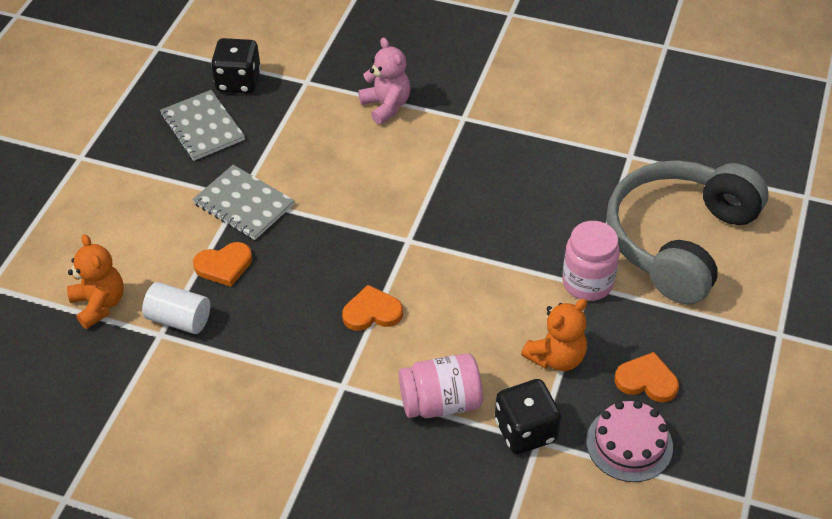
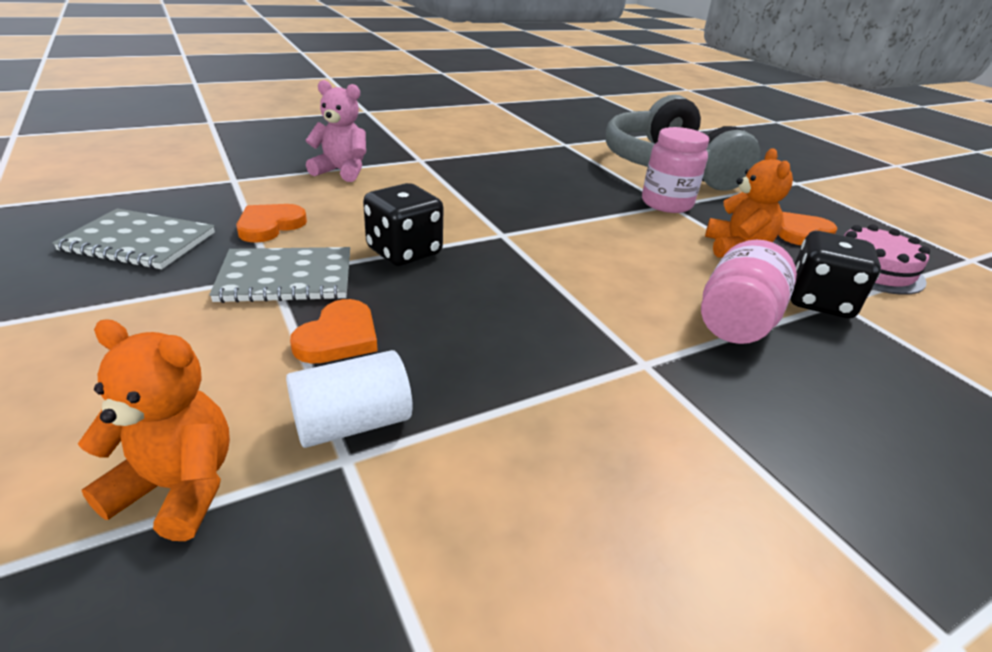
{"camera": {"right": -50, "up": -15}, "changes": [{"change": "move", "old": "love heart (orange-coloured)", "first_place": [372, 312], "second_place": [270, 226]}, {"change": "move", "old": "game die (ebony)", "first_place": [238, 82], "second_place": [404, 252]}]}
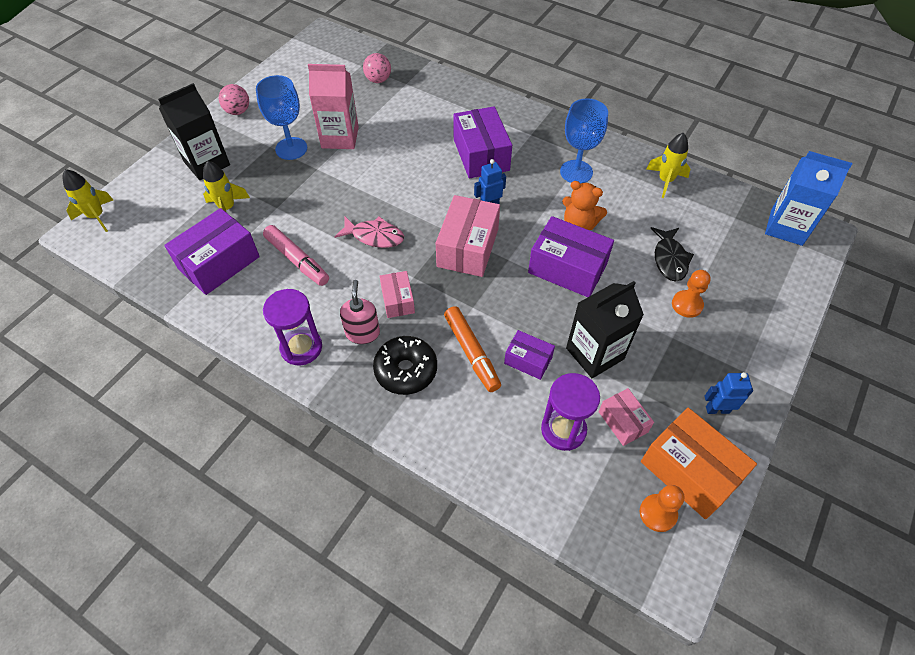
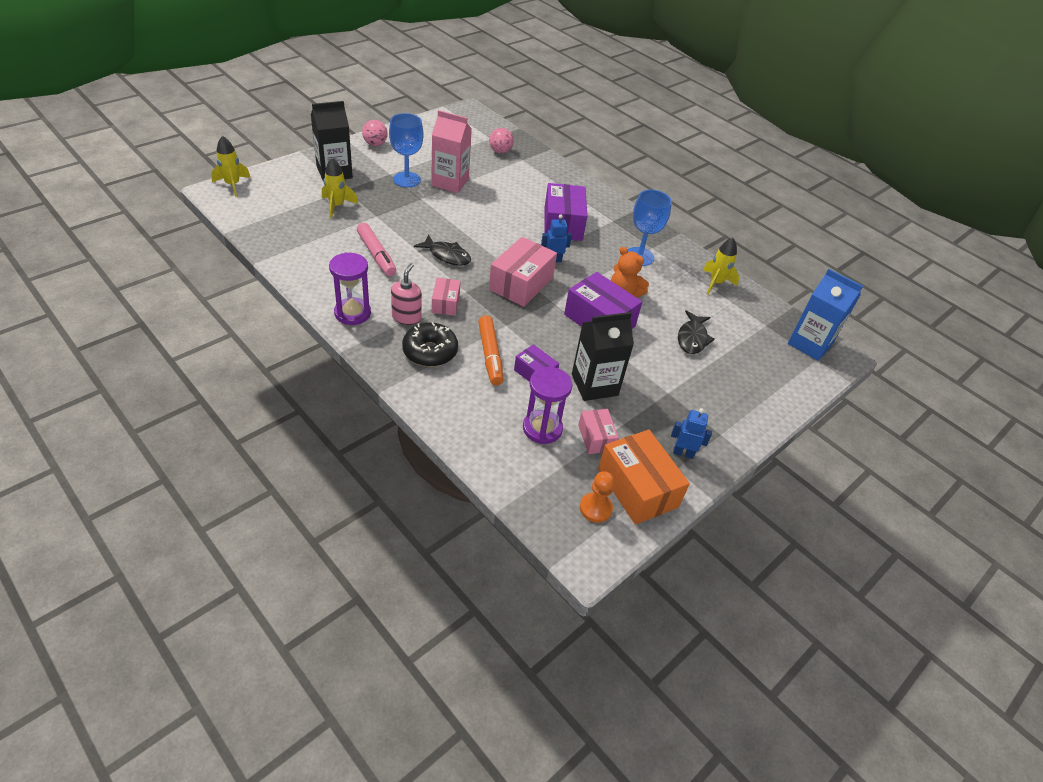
{"camera": {"right": 10, "up": -10}, "changes": [{"change": "recolor", "old": "toy fish (rosy)", "new": "toy fish (ebony)", "first_place": [374, 236], "second_place": [447, 255]}, {"change": "delete", "old": "box (violet)", "first_place": [219, 263]}, {"change": "delete", "old": "chess pawn (orange-coloured)", "first_place": [687, 305]}]}
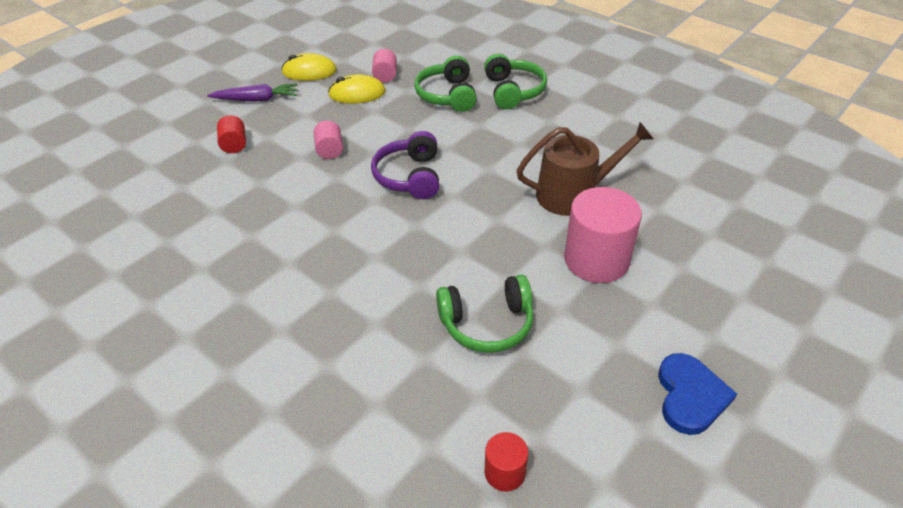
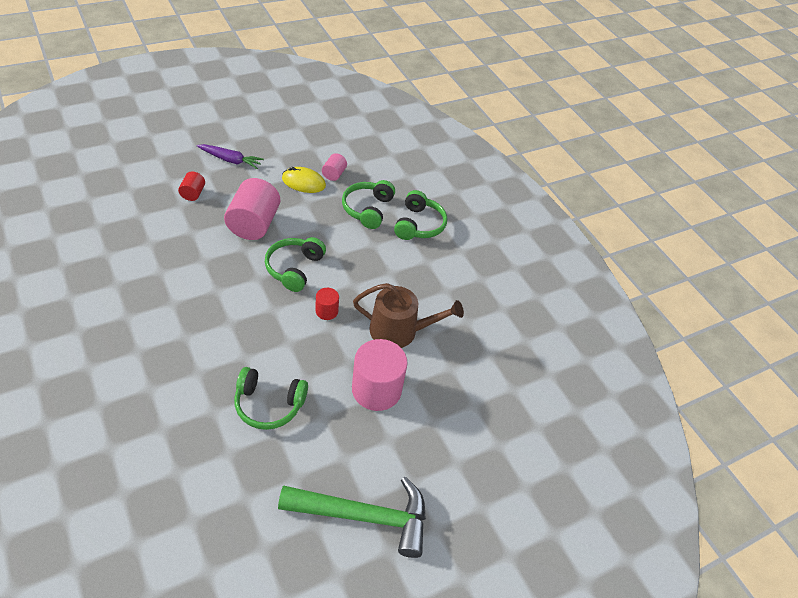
{"camera": {"right": 15, "up": 5}, "changes": [{"change": "resize", "old": "cylinder (rosy)", "first_place": [329, 150], "second_place": [254, 224], "factor": 2.04}, {"change": "recolor", "old": "headset (violet)", "new": "headset (leaf-green)", "first_place": [409, 176], "second_place": [294, 268]}, {"change": "replace", "old": "love heart (blue)", "new": "claw hammer (leaf-green)", "first_place": [690, 396], "second_place": [363, 516]}, {"change": "move", "old": "cylinder (crimson)", "first_place": [505, 472], "second_place": [326, 311]}, {"change": "delete", "old": "PC mouse (yellow)", "first_place": [309, 72]}]}
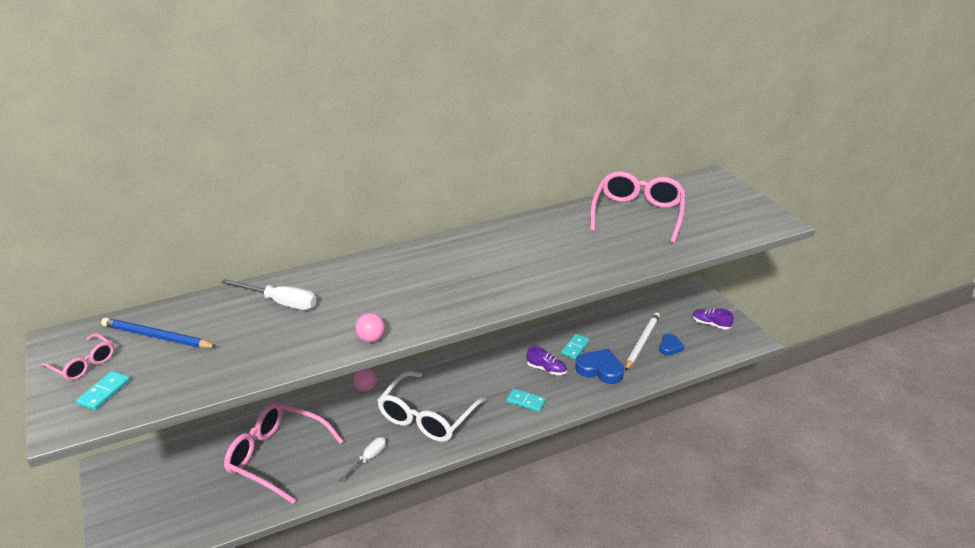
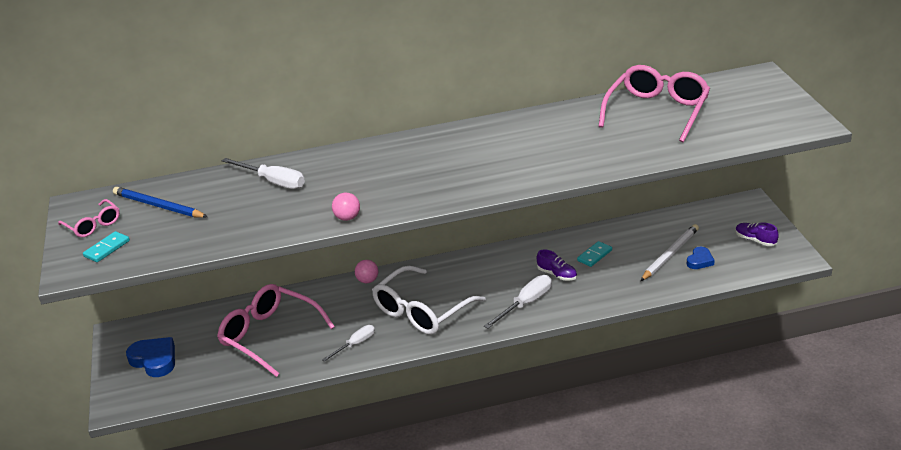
{"camera": {"right": 15, "up": 0}, "changes": [{"change": "move", "old": "love heart (blue)", "first_place": [600, 369], "second_place": [154, 360]}, {"change": "replace", "old": "domino piece (turquoise)", "new": "screwdriver (pure white)", "first_place": [525, 401], "second_place": [526, 304]}]}
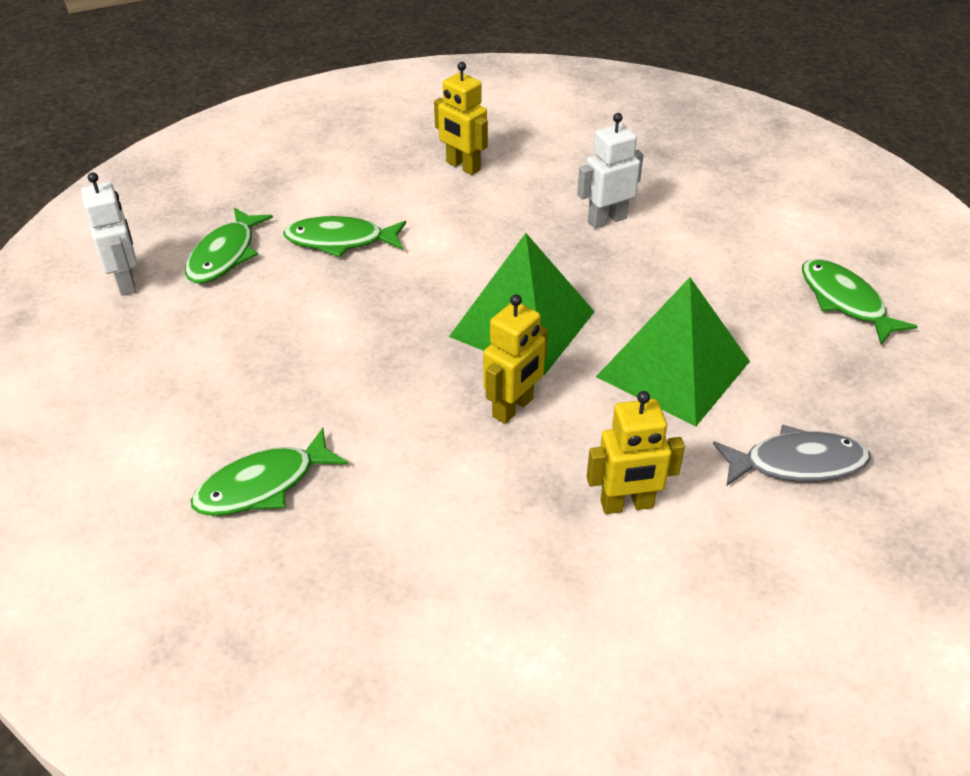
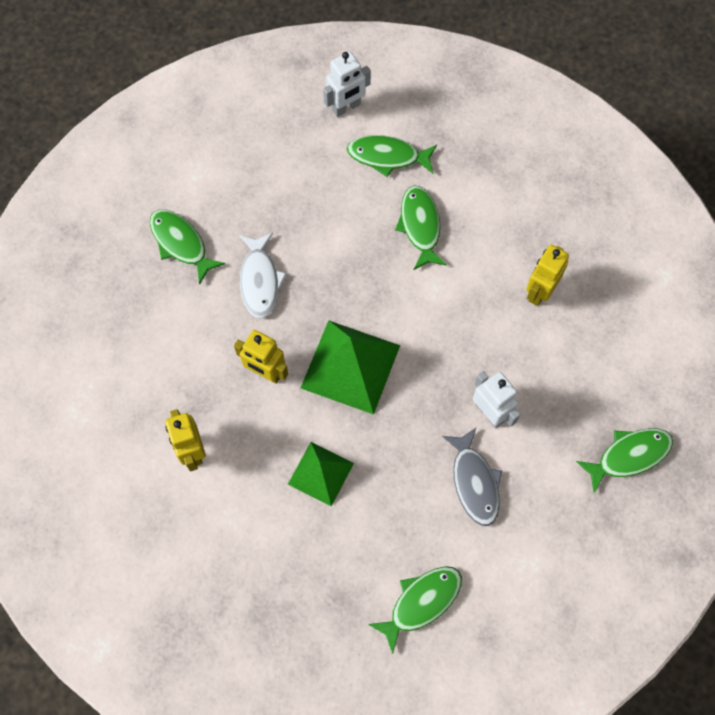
{"camera": {"right": 80, "up": 25}, "changes": [{"change": "insert", "new": "toy fish (pure white)", "second_place": [260, 281]}, {"change": "resize", "old": "pyramid shape (leaf-green)", "first_place": [673, 369], "second_place": [320, 473], "factor": 0.61}, {"change": "move", "old": "toy fish (ash-grey)", "first_place": [797, 463], "second_place": [474, 482]}, {"change": "insert", "new": "toy fish (leaf-green)", "second_place": [629, 456]}]}
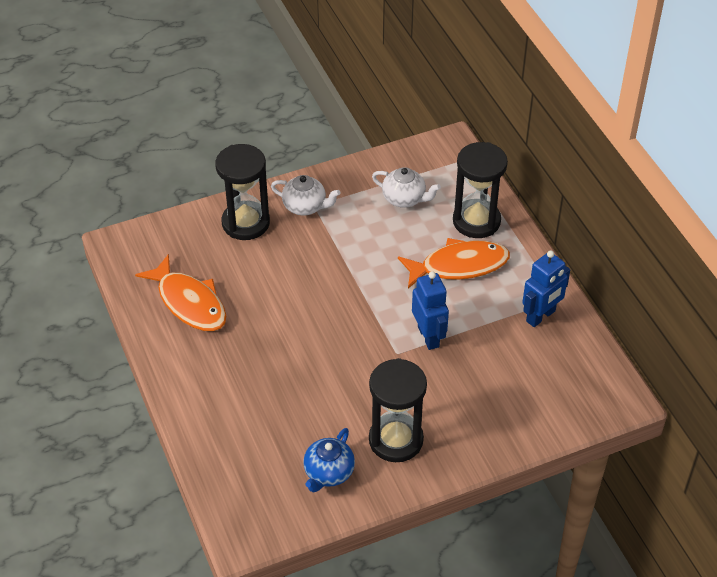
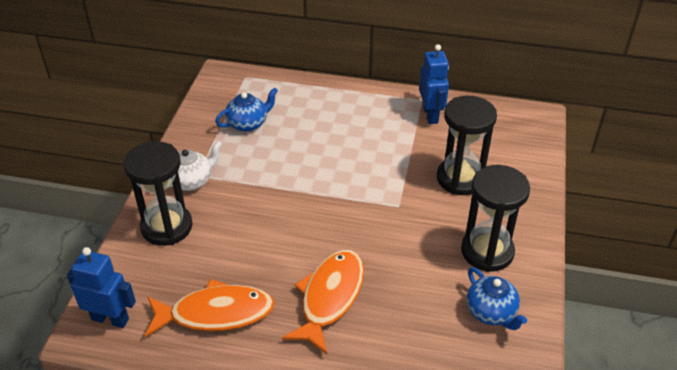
{"camera": {"right": -55, "up": -5}, "changes": [{"change": "move", "old": "robot (blue)", "first_place": [428, 336], "second_place": [110, 319]}, {"change": "recolor", "old": "china teapot (pure white)", "new": "china teapot (blue)", "first_place": [404, 199], "second_place": [248, 123]}, {"change": "move", "old": "toy fish (orange-coloured)", "first_place": [459, 266], "second_place": [330, 298]}, {"change": "move", "old": "hourglass (ebony)", "first_place": [476, 221], "second_place": [460, 178]}]}
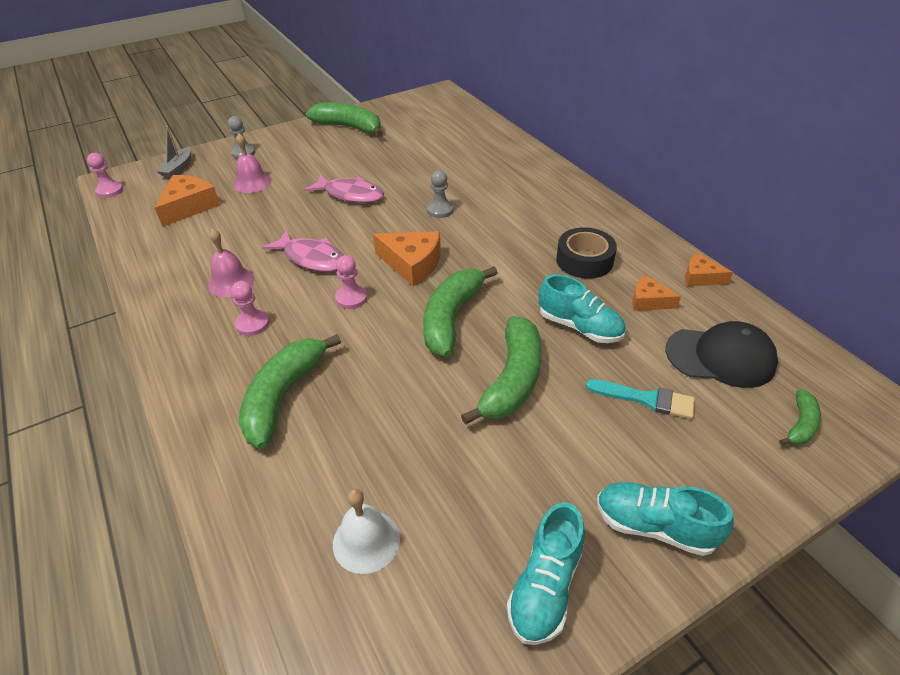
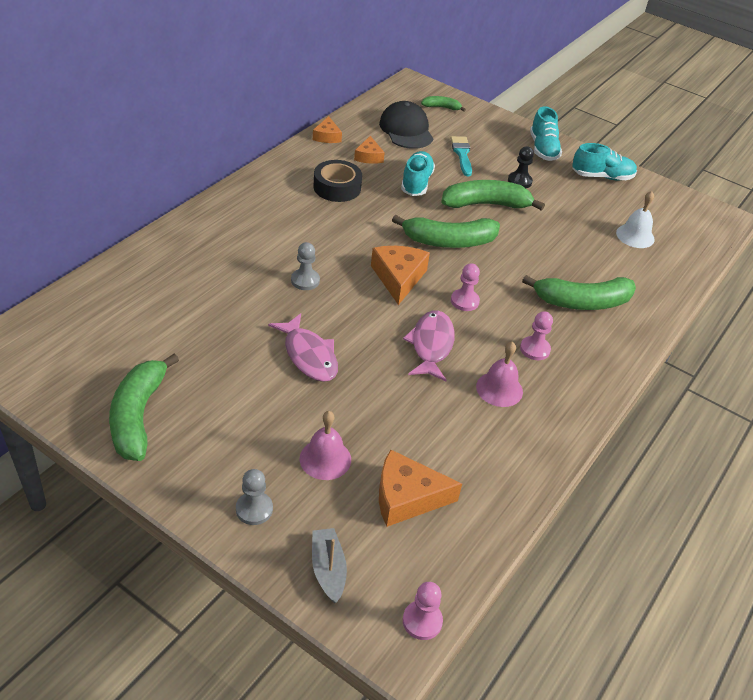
{"camera": {"right": -120, "up": 0}, "changes": [{"change": "rotate", "old": "toy fish (rosy)", "first_place": [350, 195], "second_place": [309, 355], "degrees": 150}, {"change": "rotate", "old": "toy boat (ash-grey)", "first_place": [178, 168], "second_place": [328, 569], "degrees": -90}, {"change": "insert", "new": "chess pawn (ebony)", "second_place": [519, 181]}]}
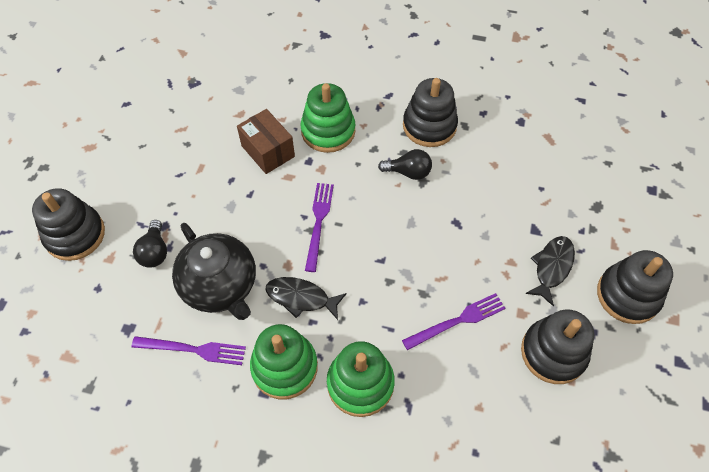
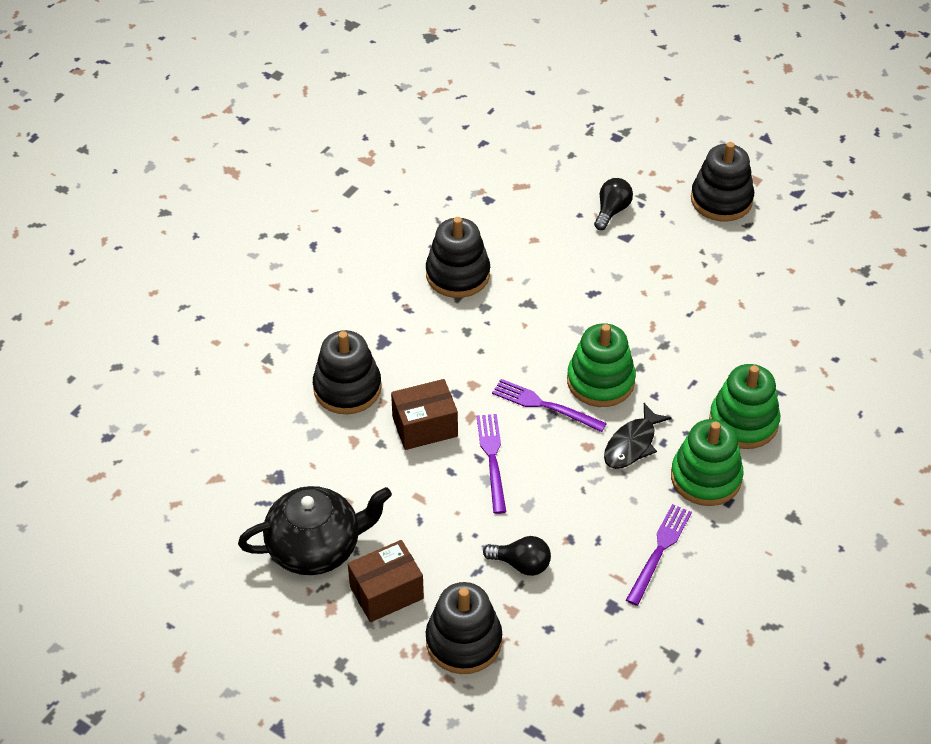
{"camera": {"right": -70, "up": -10}, "changes": [{"change": "move", "old": "china teapot (ebony)", "first_place": [220, 286], "second_place": [316, 547]}, {"change": "move", "old": "ring stacker (ebony)", "first_place": [553, 353], "second_place": [347, 388]}, {"change": "insert", "new": "box (brown)", "second_place": [386, 592]}, {"change": "move", "old": "fork (violet)", "first_place": [457, 321], "second_place": [492, 459]}, {"change": "move", "old": "ring stacker (leaf-green)", "first_place": [328, 131], "second_place": [600, 381]}, {"change": "move", "old": "bulb (ebony)", "first_place": [408, 172], "second_place": [612, 211]}, {"change": "delete", "old": "toy fish (ebony)", "first_place": [552, 267]}]}
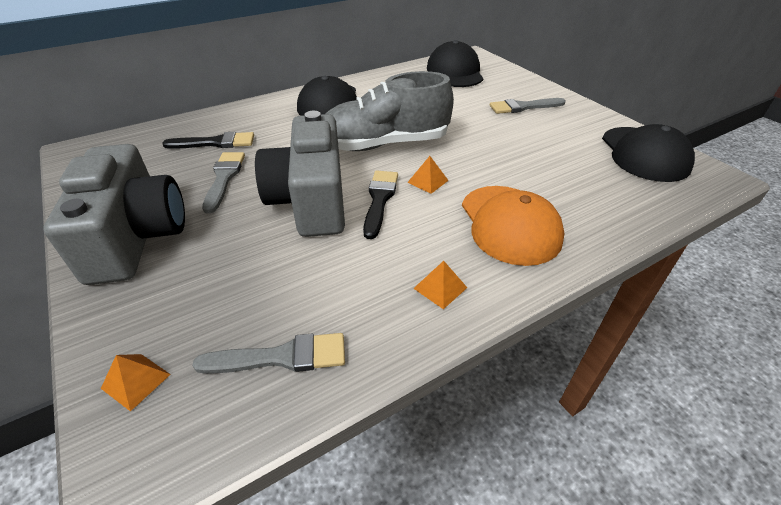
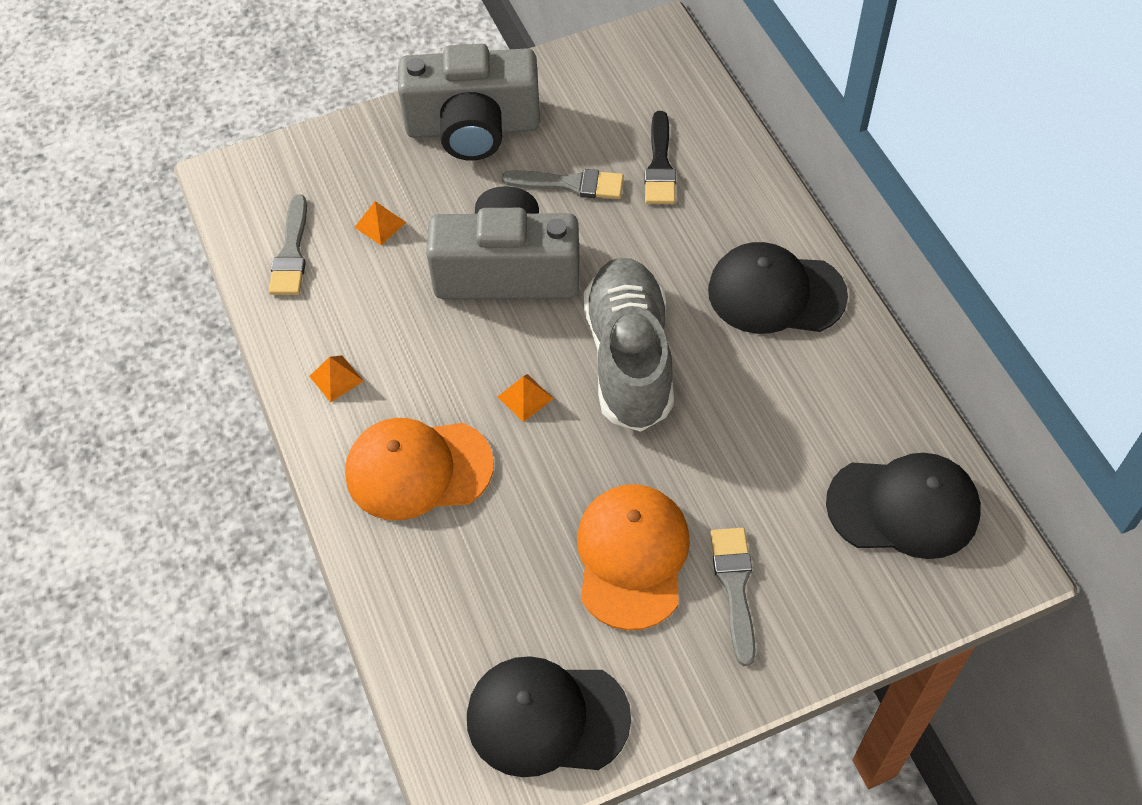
{"camera": {"right": 100, "up": 15}, "changes": [{"change": "move", "old": "pyramid shape (orange-coloured)", "first_place": [136, 381], "second_place": [380, 224]}, {"change": "insert", "new": "cap (orange-coloured)", "second_place": [632, 557]}, {"change": "delete", "old": "paint brush (ebony)", "first_place": [379, 199]}]}
